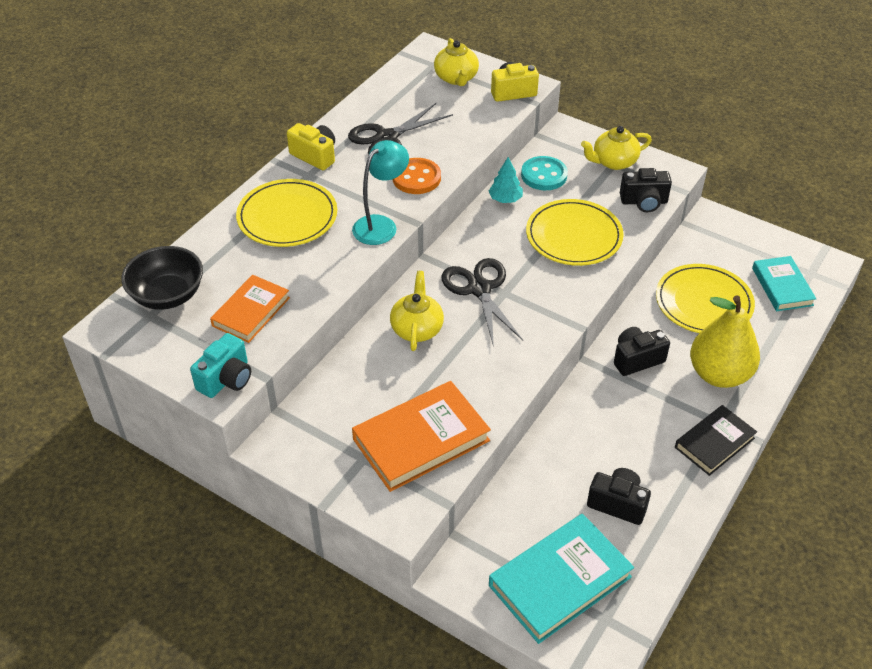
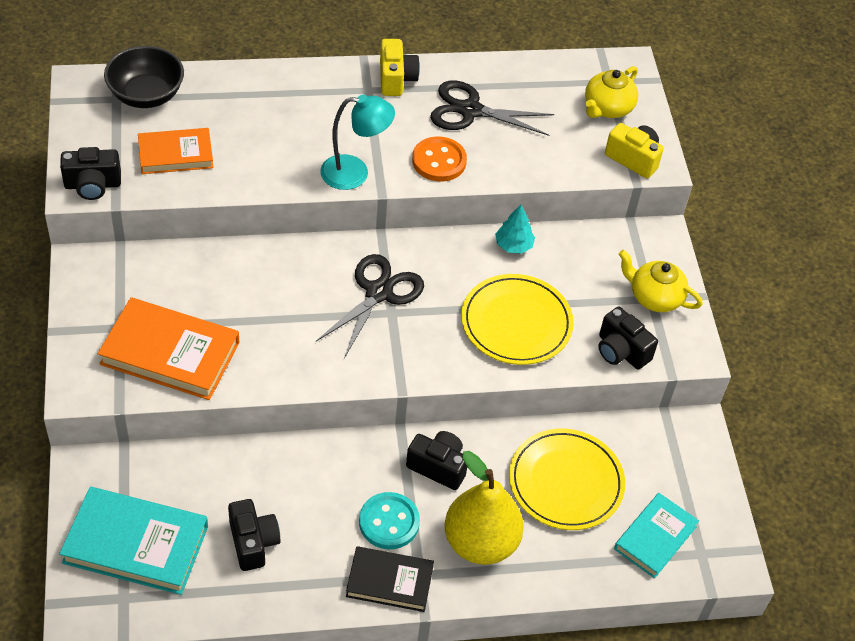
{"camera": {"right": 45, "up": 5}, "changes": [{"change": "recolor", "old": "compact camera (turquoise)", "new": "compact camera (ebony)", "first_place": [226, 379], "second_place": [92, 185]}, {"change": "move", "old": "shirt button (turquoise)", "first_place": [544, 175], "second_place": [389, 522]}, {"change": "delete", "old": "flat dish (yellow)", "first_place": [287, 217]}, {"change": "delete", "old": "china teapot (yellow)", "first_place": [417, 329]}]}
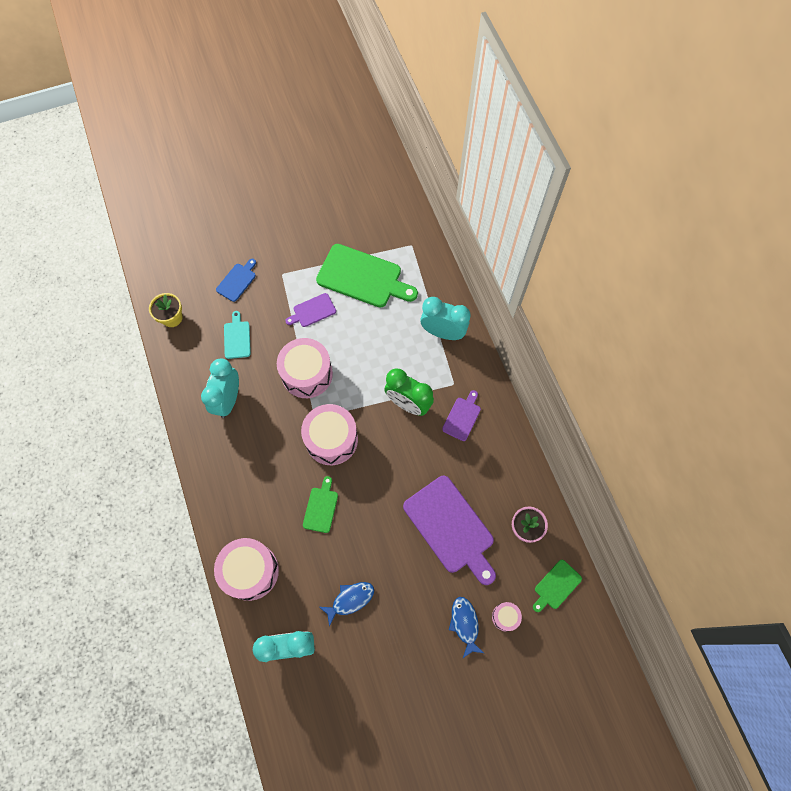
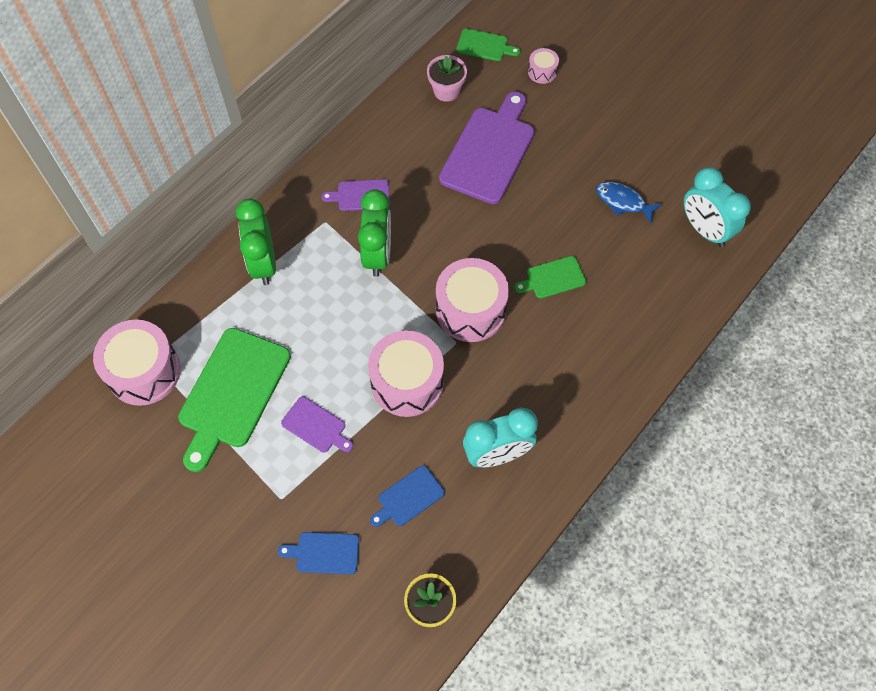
{"camera": {"right": -120, "up": -5}, "changes": [{"change": "move", "old": "toy drum (rosy)", "first_place": [250, 571], "second_place": [144, 371]}, {"change": "rotate", "old": "chopping board (leaf-green)", "first_place": [363, 277], "second_place": [232, 393], "degrees": -150}, {"change": "recolor", "old": "alarm clock (turquoise)", "new": "alarm clock (leaf-green)", "first_place": [443, 332], "second_place": [263, 263]}, {"change": "recolor", "old": "chopping board (turquoise)", "new": "chopping board (blue)", "first_place": [237, 338], "second_place": [408, 497]}, {"change": "delete", "old": "toy fish (blue)", "first_place": [465, 624]}]}
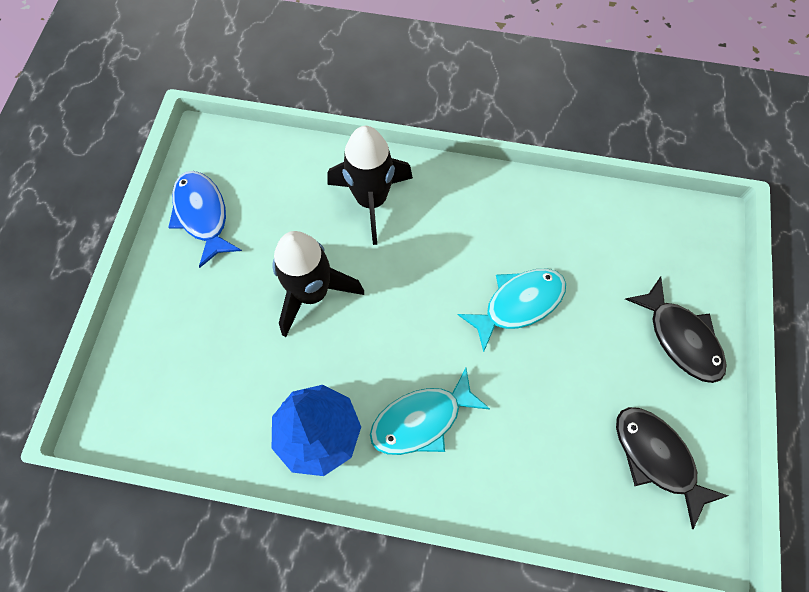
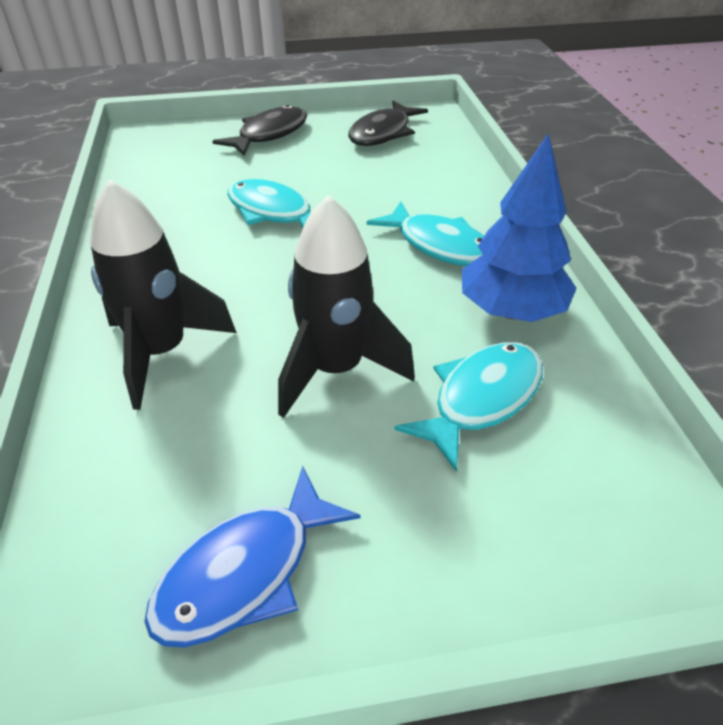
{"camera": {"right": -110, "up": -25}, "changes": [{"change": "insert", "new": "toy fish (turquoise)", "second_place": [481, 399]}]}
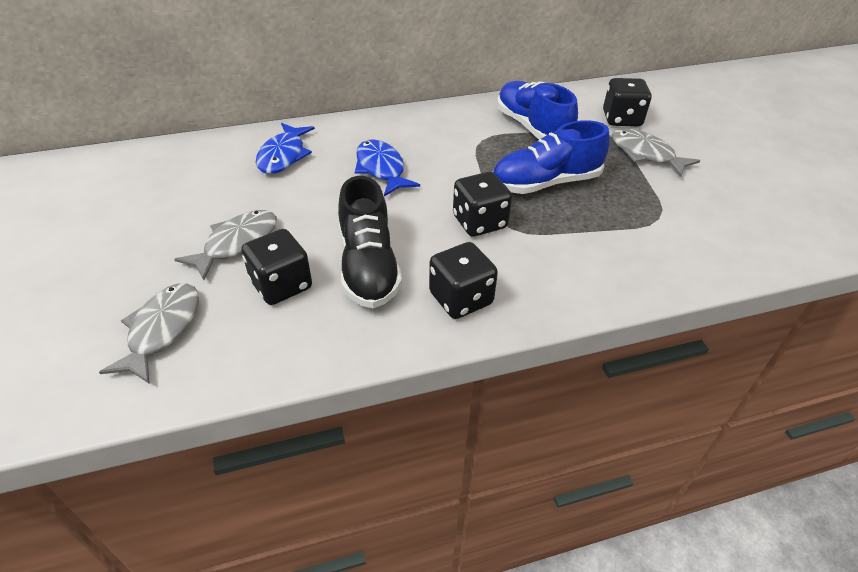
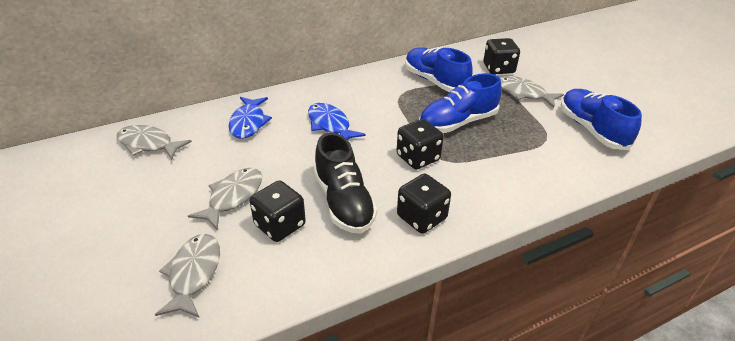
{"camera": {"right": -10, "up": -5}, "changes": [{"change": "insert", "new": "toy fish (ash-grey)", "second_place": [148, 144]}, {"change": "insert", "new": "lace-up shoe (blue)", "second_place": [592, 130]}]}
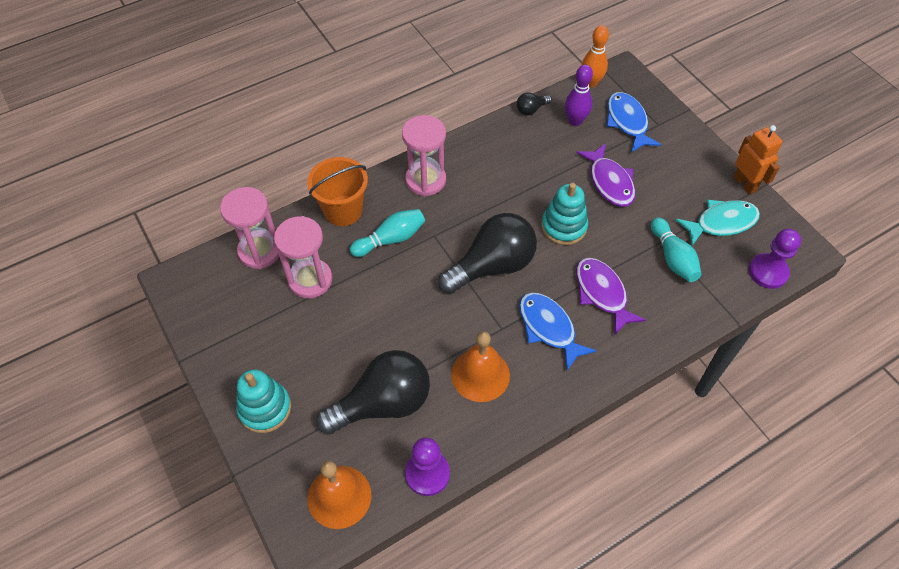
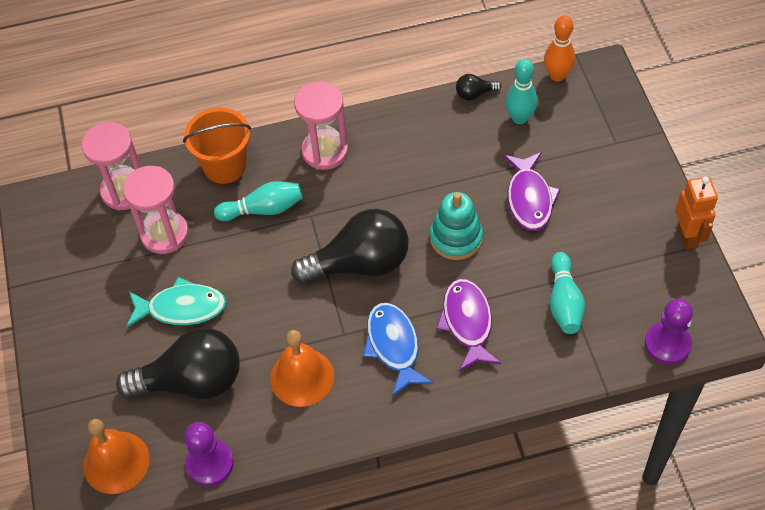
{"camera": {"right": 20, "up": 0}, "changes": [{"change": "move", "old": "toy fish (turquoise)", "first_place": [721, 223], "second_place": [181, 308]}, {"change": "recolor", "old": "tenpin (violet)", "new": "tenpin (turquoise)", "first_place": [575, 121], "second_place": [519, 118]}, {"change": "delete", "old": "ring stacker (turquoise)", "first_place": [265, 408]}, {"change": "delete", "old": "toy fish (blue)", "first_place": [627, 122]}]}
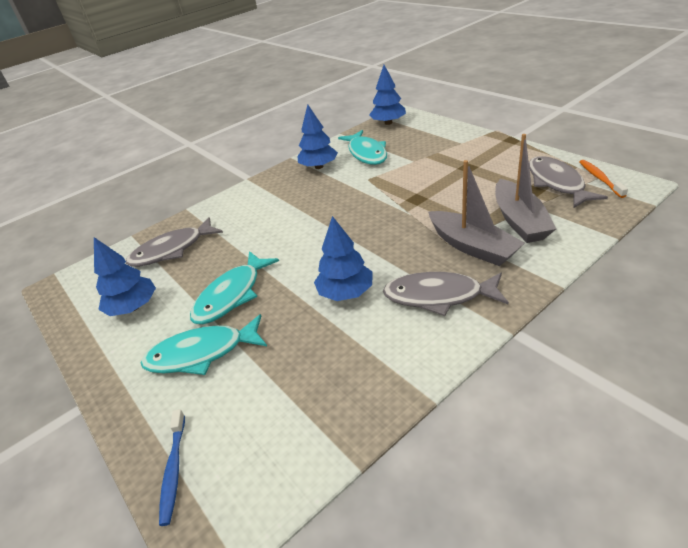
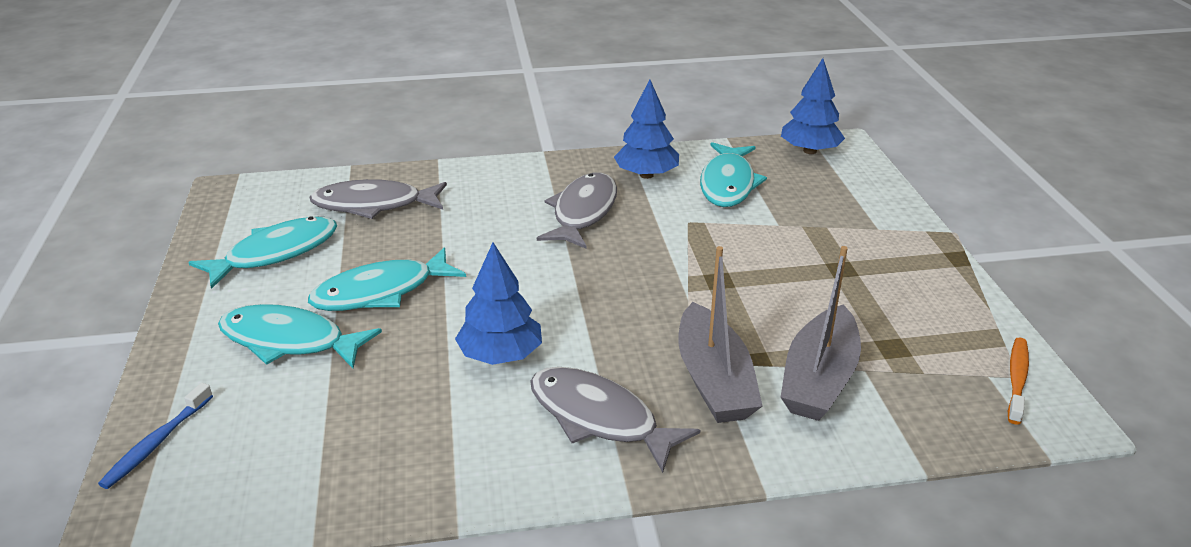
{"camera": {"right": 25, "up": -5}, "changes": [{"change": "replace", "old": "tree (blue)", "new": "toy fish (turquoise)", "first_place": [133, 307], "second_place": [275, 253]}, {"change": "move", "old": "toy fish (ash-grey)", "first_place": [557, 183], "second_place": [583, 212]}]}
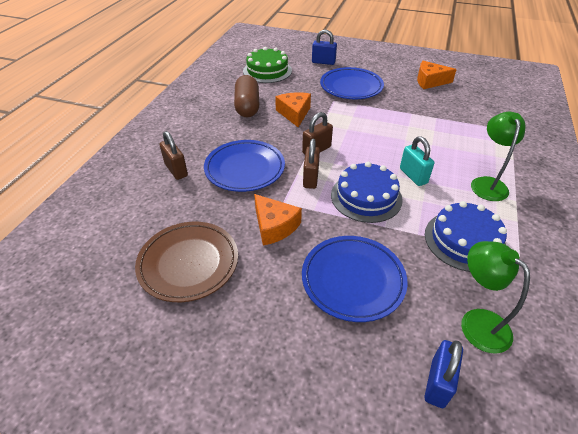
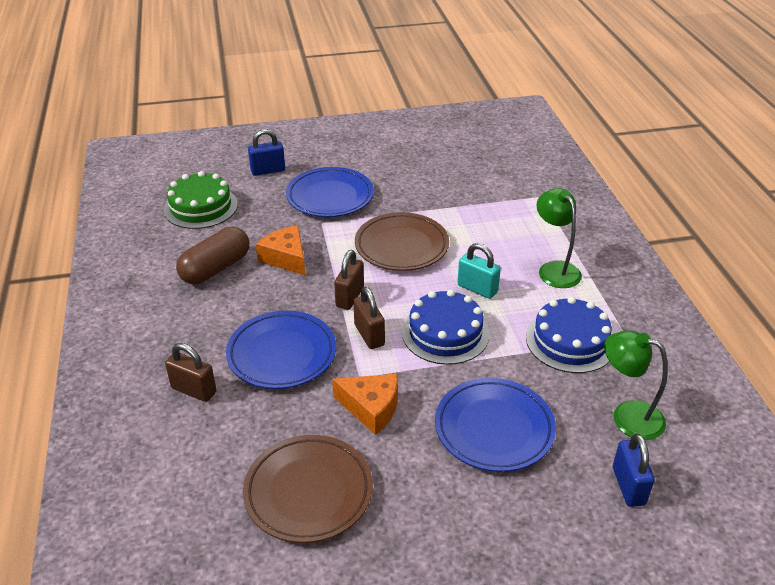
{"camera": {"right": -30, "up": -5}, "changes": [{"change": "rotate", "old": "capsule (brown)", "first_place": [247, 106], "second_place": [215, 268], "degrees": 75}, {"change": "insert", "new": "flat dish (brown)", "second_place": [401, 246]}, {"change": "delete", "old": "piece of cheese (orange-coloured)", "first_place": [430, 81]}]}
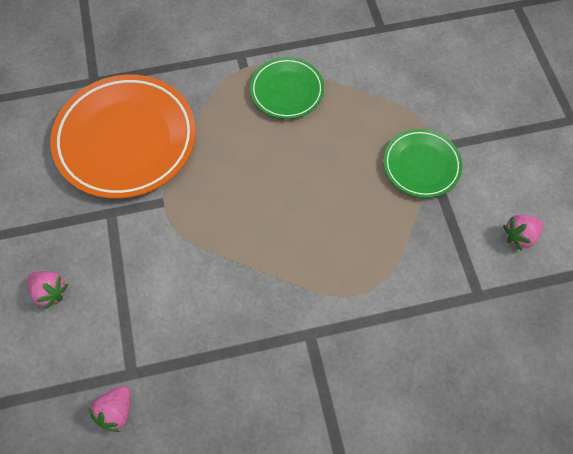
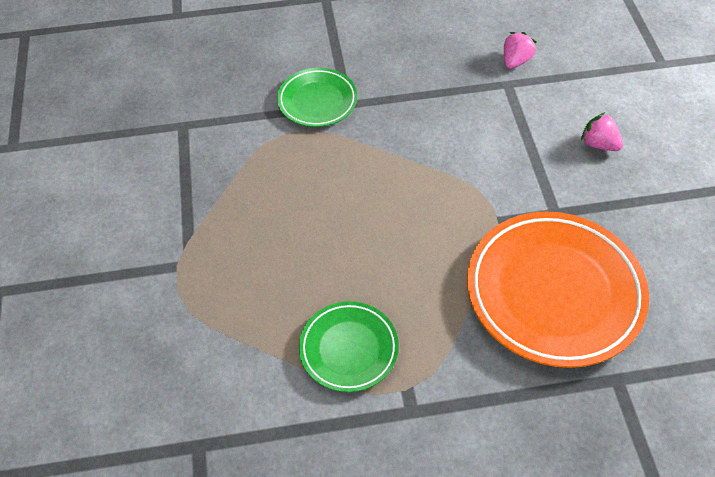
{"camera": {"right": -175, "up": -10}, "changes": [{"change": "move", "old": "flat dish (leaf-green)", "first_place": [421, 165], "second_place": [317, 101]}, {"change": "delete", "old": "toy strawberry (rosy)", "first_place": [519, 236]}]}
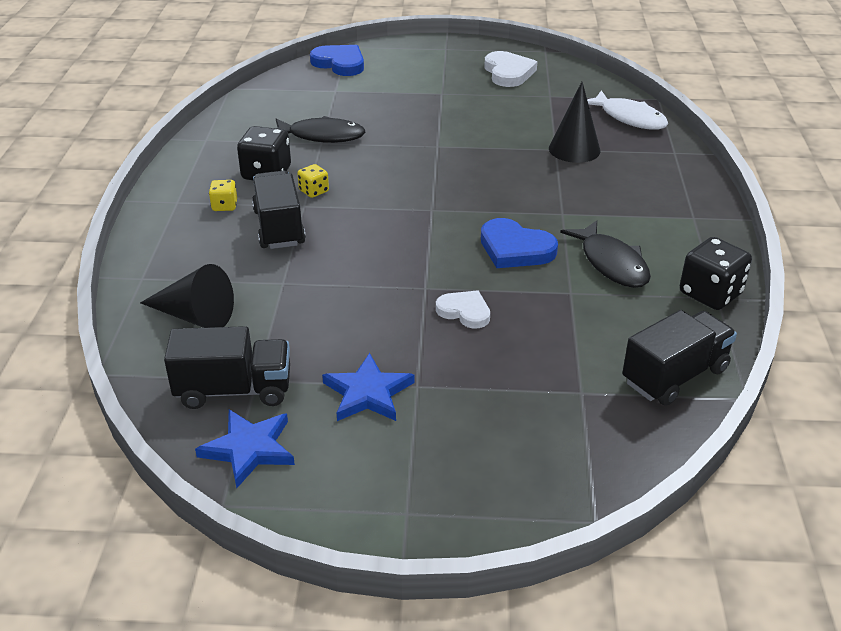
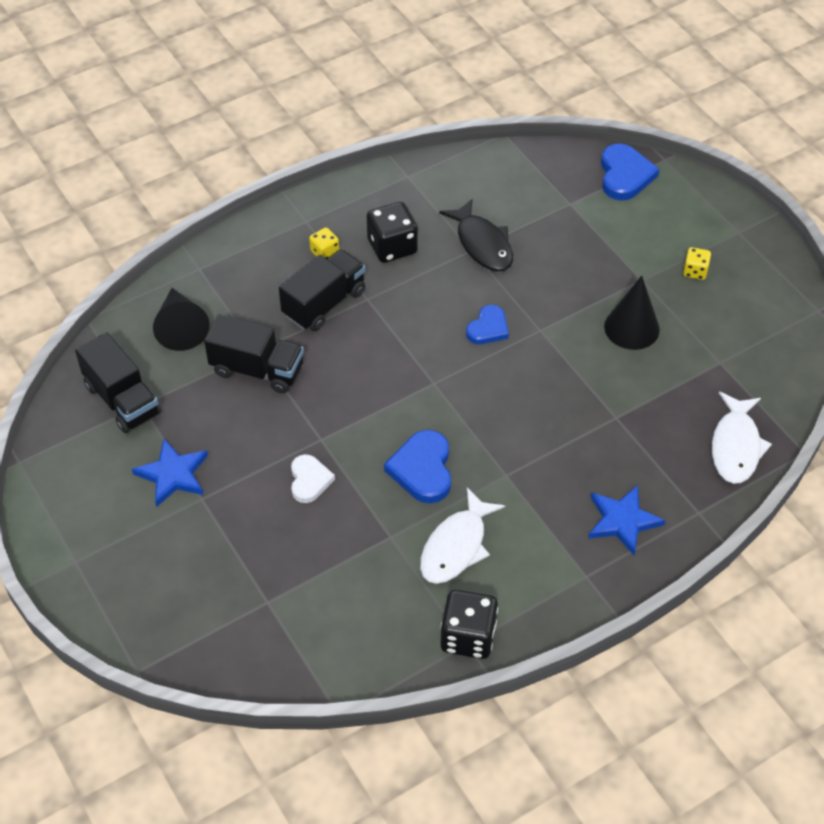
{"camera": {"right": 55, "up": 15}, "changes": [{"change": "move", "old": "toy truck (ebony)", "first_place": [675, 376], "second_place": [257, 370]}, {"change": "recolor", "old": "toy fish (ebony)", "new": "toy fish (pure white)", "first_place": [611, 263], "second_place": [456, 546]}, {"change": "insert", "new": "love heart (blue)", "second_place": [488, 328]}, {"change": "move", "old": "star shape (blue)", "first_place": [249, 449], "second_place": [622, 521]}, {"change": "move", "old": "cone (ebony)", "first_place": [574, 149], "second_place": [631, 328]}, {"change": "move", "old": "game die (yellow)", "first_place": [314, 191], "second_place": [695, 271]}, {"change": "delete", "old": "love heart (pure white)", "first_place": [508, 73]}]}
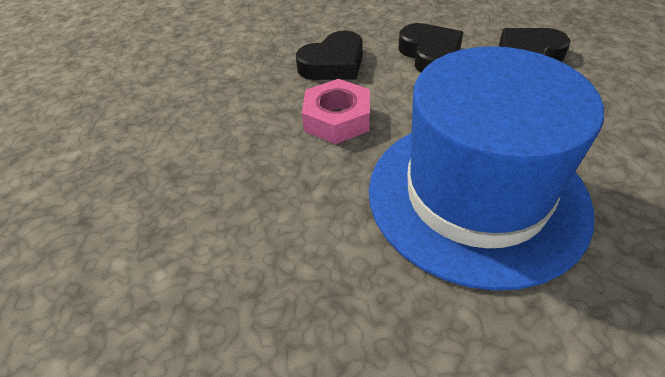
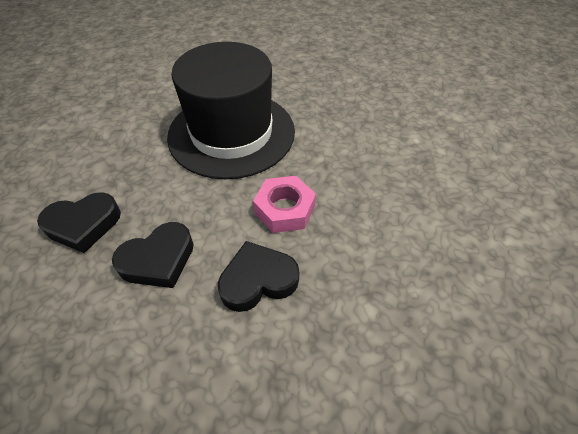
{"camera": {"right": -165, "up": 5}, "changes": [{"change": "rotate", "old": "love heart (ebony)", "first_place": [430, 55], "second_place": [158, 260], "degrees": -120}, {"change": "recolor", "old": "top hat (blue)", "new": "top hat (ebony)", "first_place": [476, 195], "second_place": [231, 133]}]}
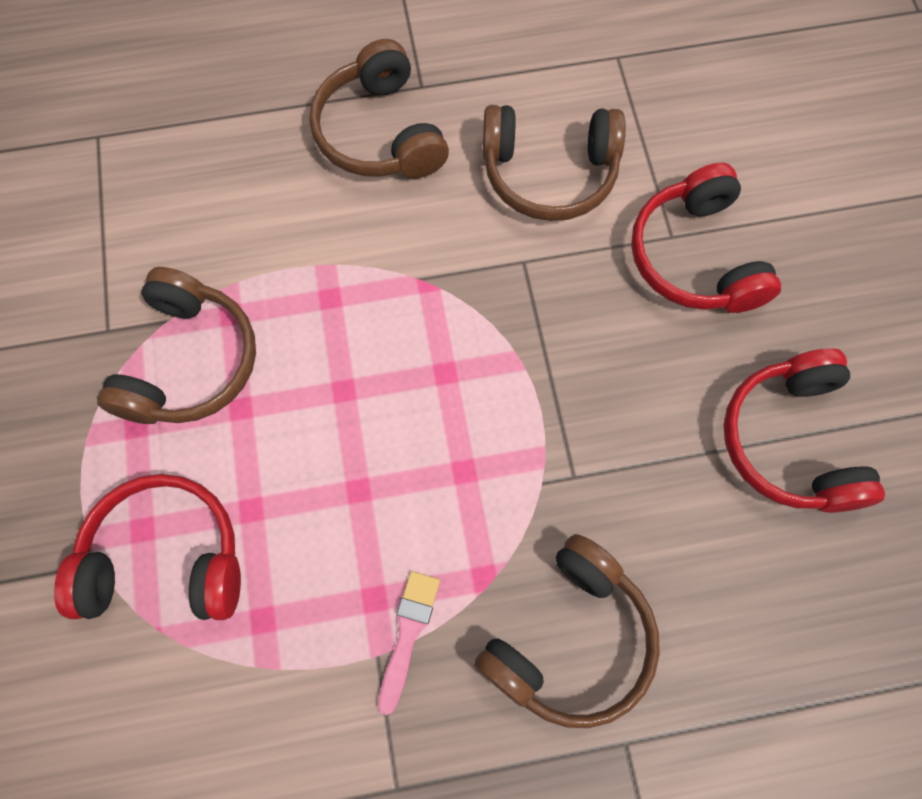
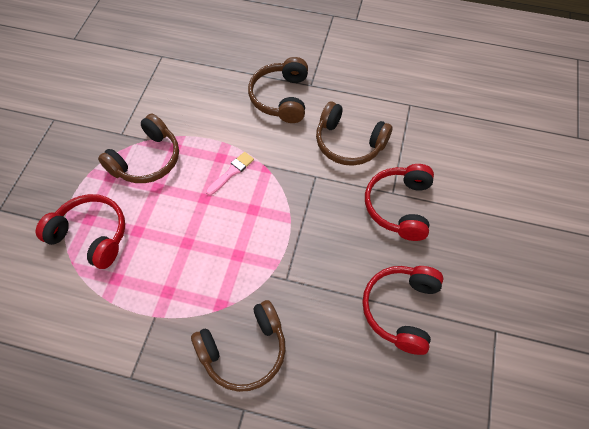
{"camera": {"right": 25, "up": -10}, "changes": [{"change": "move", "old": "paint brush (rosy)", "first_place": [408, 634], "second_place": [231, 172]}]}
